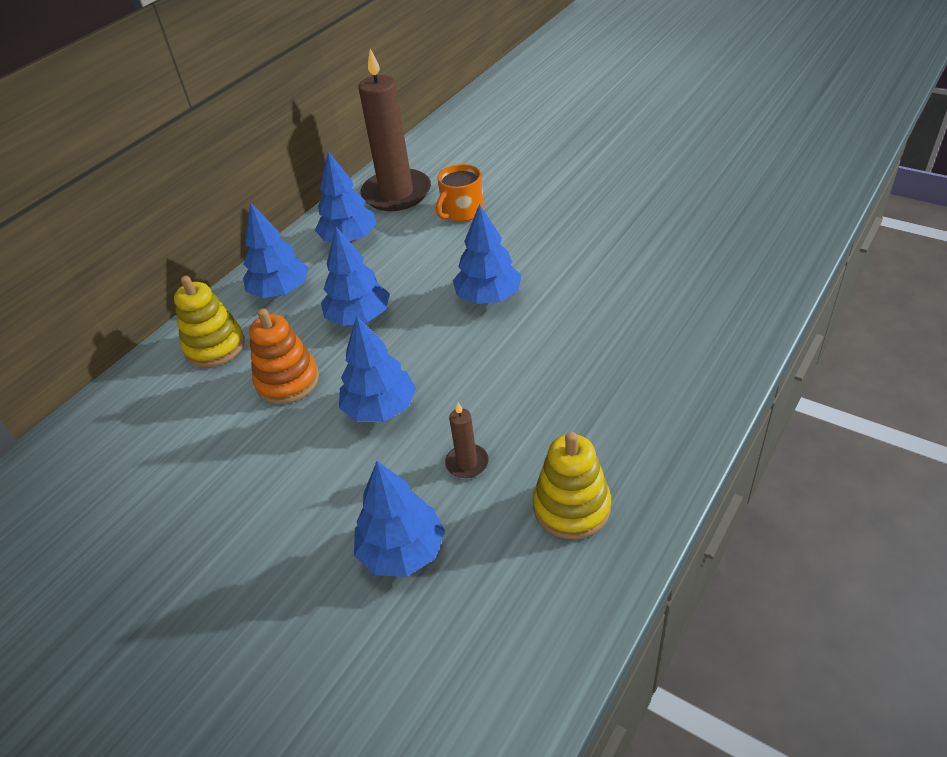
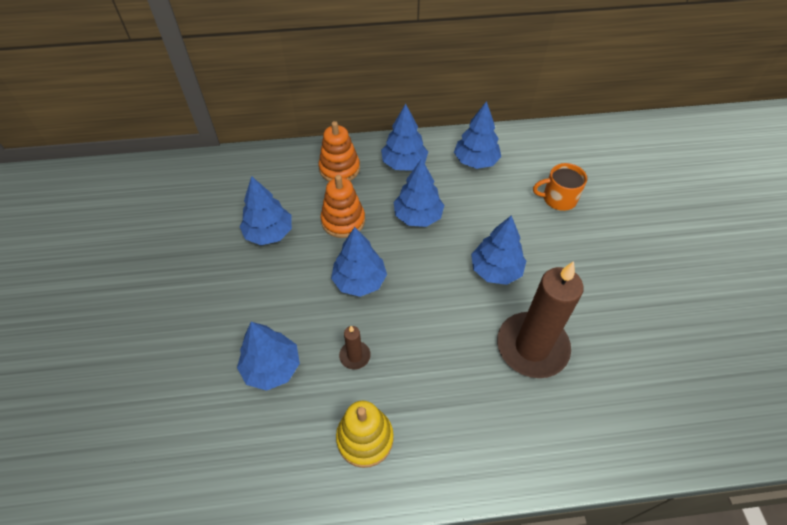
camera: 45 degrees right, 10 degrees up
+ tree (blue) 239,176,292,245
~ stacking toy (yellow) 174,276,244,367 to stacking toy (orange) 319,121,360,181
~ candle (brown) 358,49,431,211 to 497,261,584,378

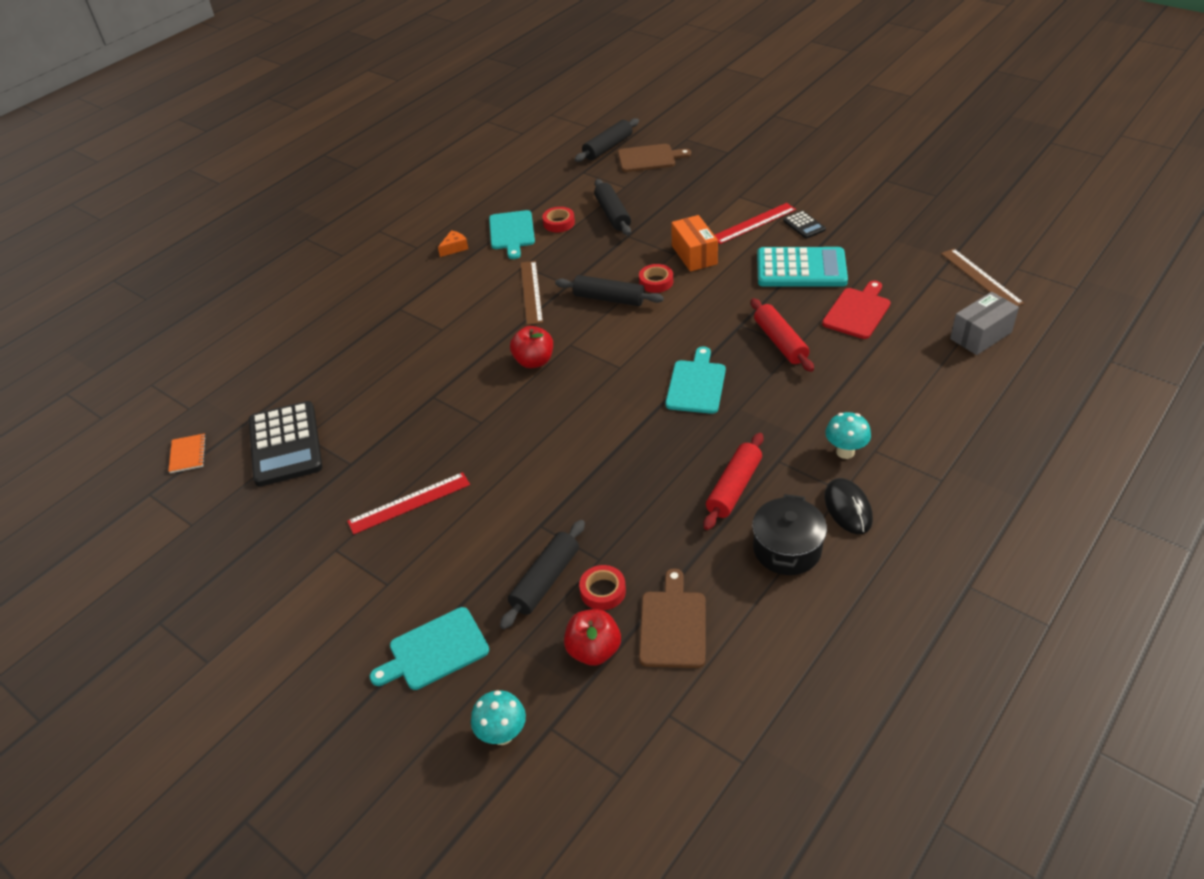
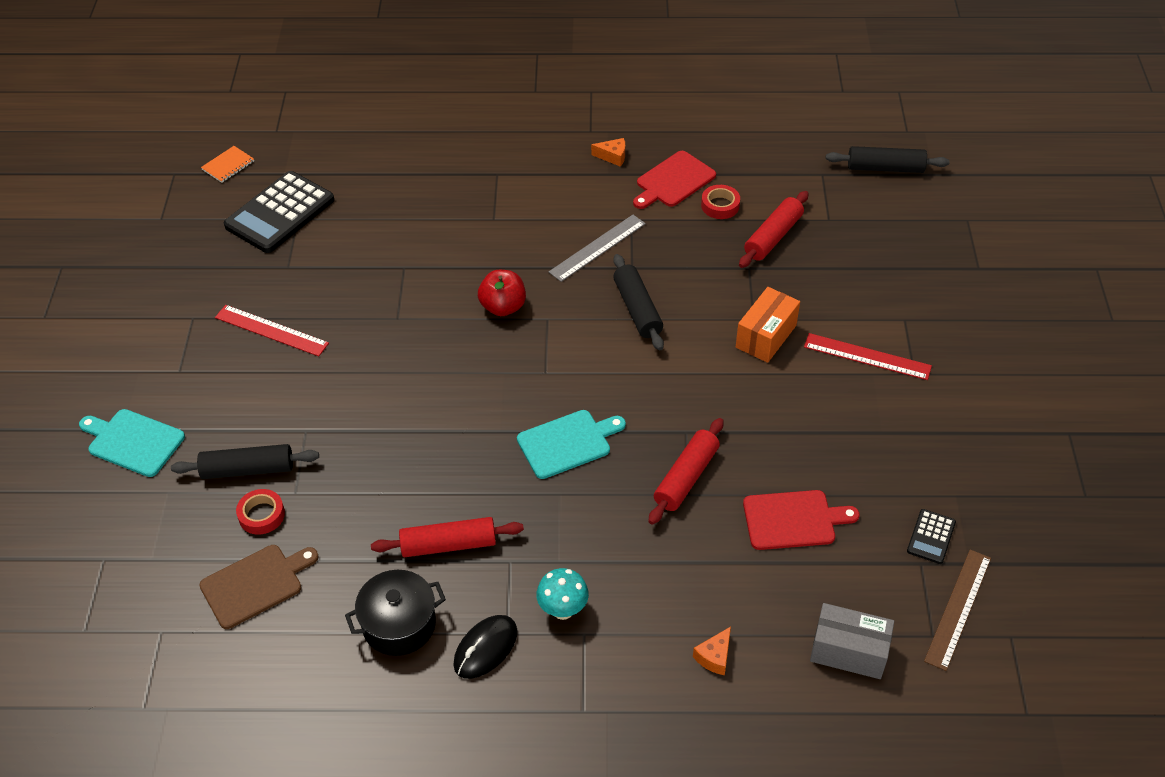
camera: 50 degrees right, 5 degrees up
~ ruler (brown) 521,261,543,325 to ruler (grey) 549,215,646,282
~ cutting board (turquoise) 489,210,535,259 to cutting board (red) 633,151,716,209
+ cheese (orange) 693,627,731,675
~ rolling pin (black) 594,179,631,235 to rolling pin (red) 739,191,809,268
~ calculator (black) 783,211,826,238 to 907,509,956,564
- mushroom (turquoise) 471,690,526,745
- apple (red) 564,609,621,666
- cutting board (brown) 618,144,691,172
- tape (red) 639,264,673,293
- calculator (turquoise) 757,247,848,287

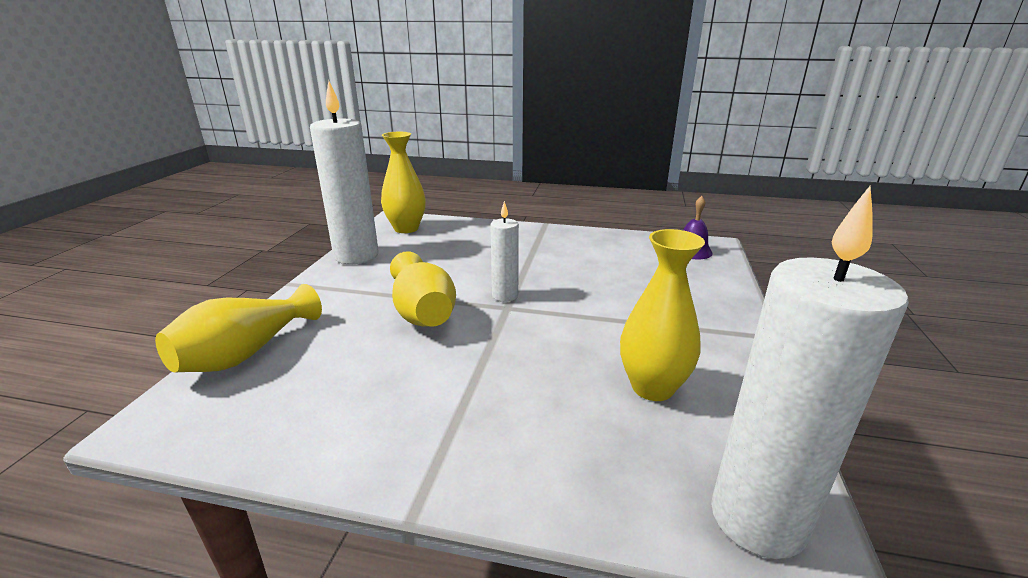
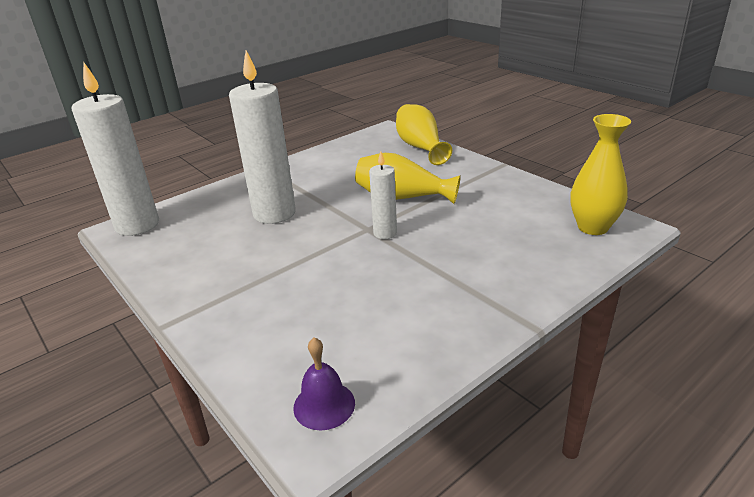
camera: 130 degrees right, 5 degrees up
~ candle (white) 310,80,379,264 to 229,51,296,224
- vase (yellow) 620,229,705,401

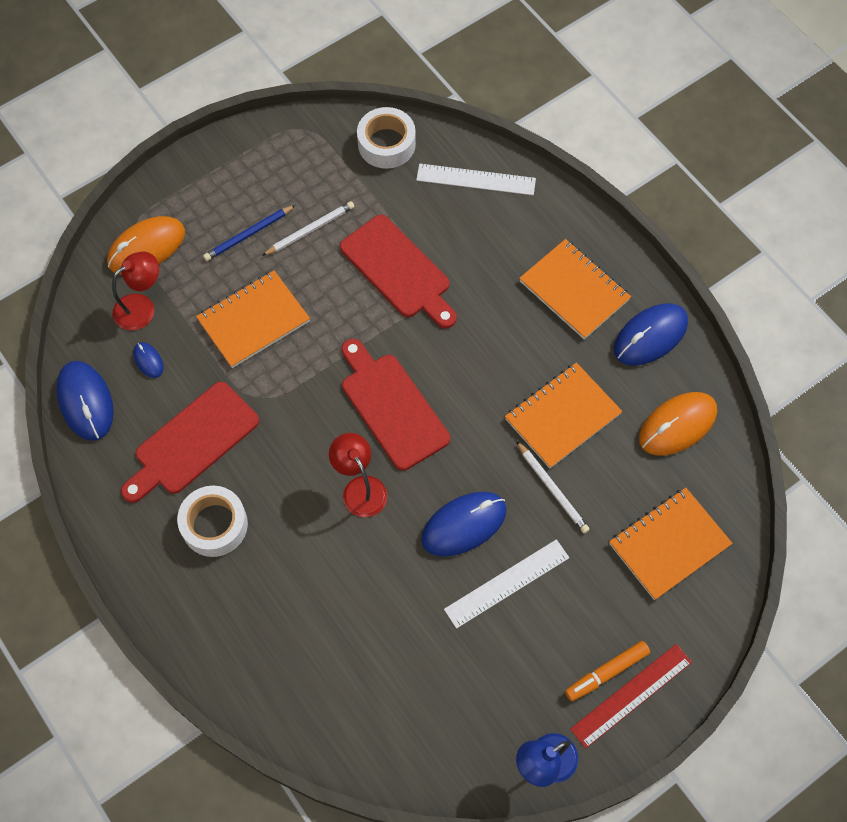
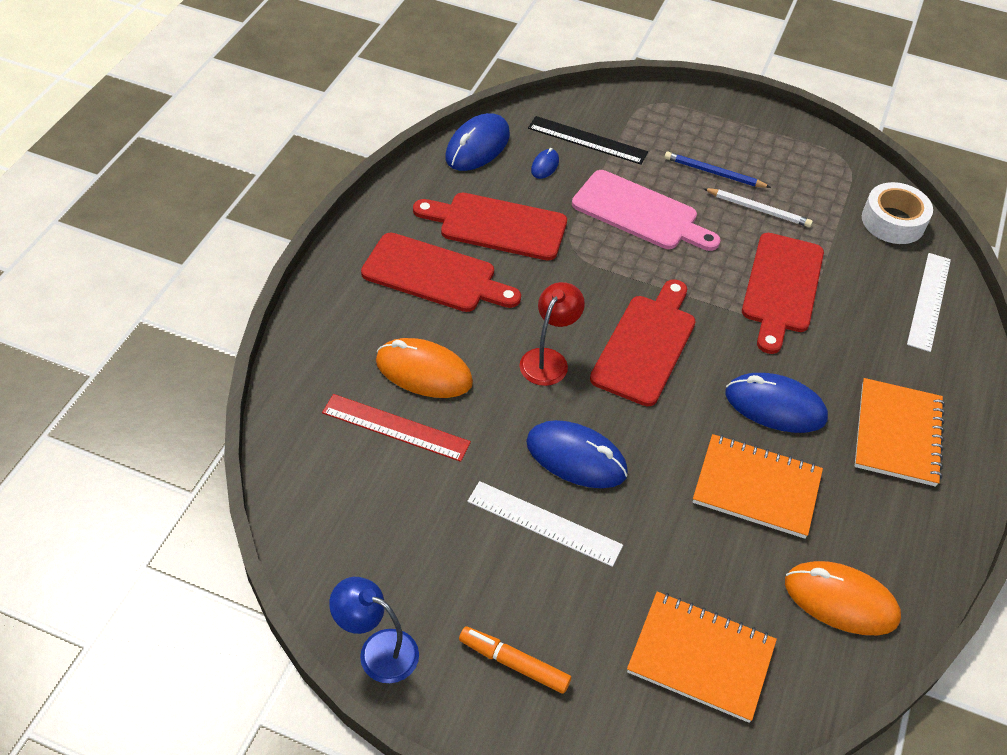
camera: 55 degrees right, 15 degrees down
~ ruler (red) 570,644,692,749 to 322,394,471,462
~ tape (white) 177,486,248,557 to cutting board (red) 361,233,521,312
~ mouse (orange) 107,216,185,275 to 376,338,473,398
~ lamp (red) 112,252,159,330 to ruler (black) 528,116,648,165
~ notebook (orange) 196,271,310,368 to cutting board (pink) 572,170,721,251
~ mouse (blue) 614,303,688,365 to 726,373,828,433
~ ruler (white) 416,164,536,195 = 907,253,951,352 45 degrees clockwise
- pencil (white) 516,441,590,533

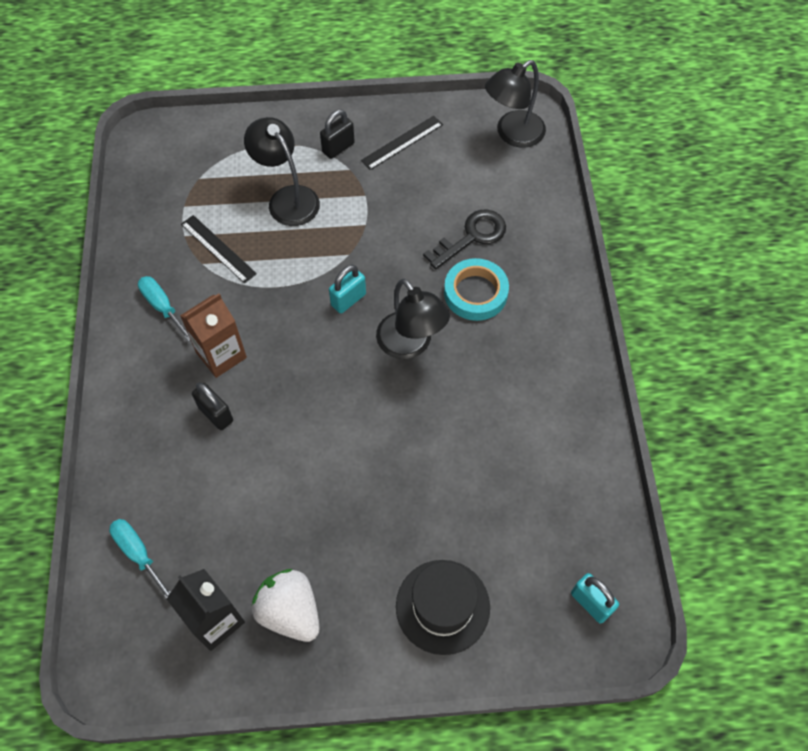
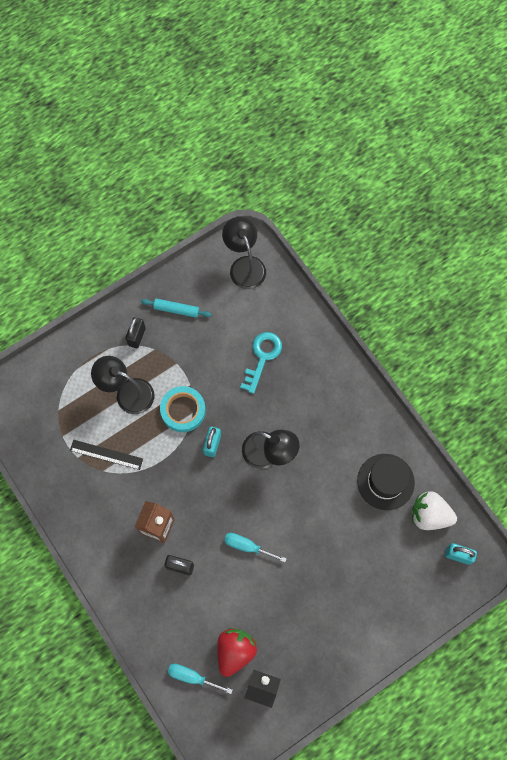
camera: 30 degrees left, 10 degrees up
~ ruler (black) 361,116,443,170 to rolling pin (turquoise) 141,299,212,318
~ tape (turquoise) 444,258,509,321 to 160,386,206,432
+ strawberry (red) 217,628,257,677
~ lamp (black) 485,60,546,148 = 222,217,266,289 135 degrees clockwise
~ screwdriver (turquoise) 138,276,190,342 to 224,533,287,562
~ key (black) 423,210,506,269 to key (turquoise) 240,332,282,394
~ hat (black) 396,560,490,655 to 357,454,415,510
~ strawberry (white) 252,569,319,642 to 412,491,457,530

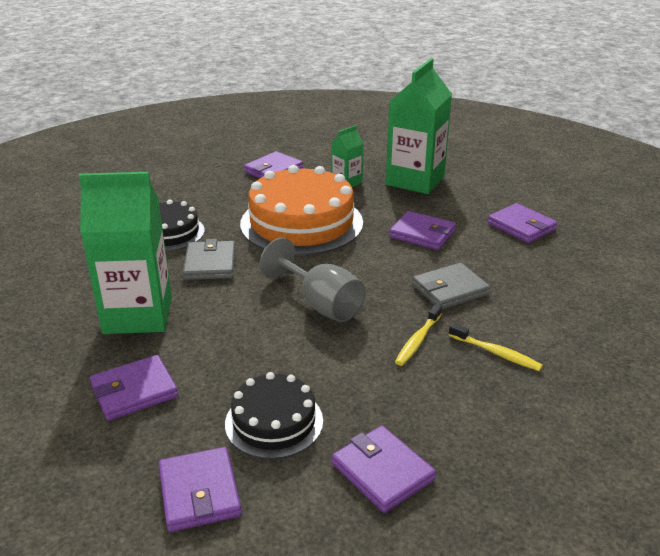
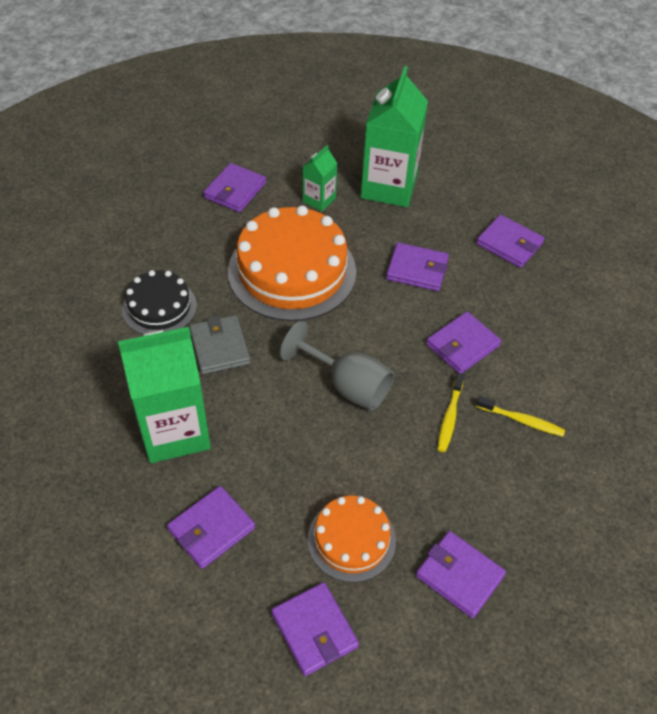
camera: 15 degrees left, 20 degrees up
~ cake (black) 225,372,323,459 to cake (orange) 308,496,396,583
~ wallet (grey) 412,263,490,309 to wallet (purple) 426,311,501,374

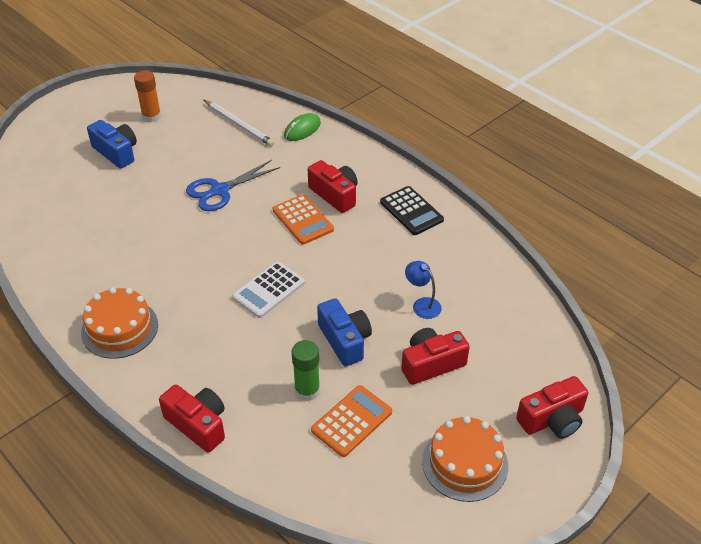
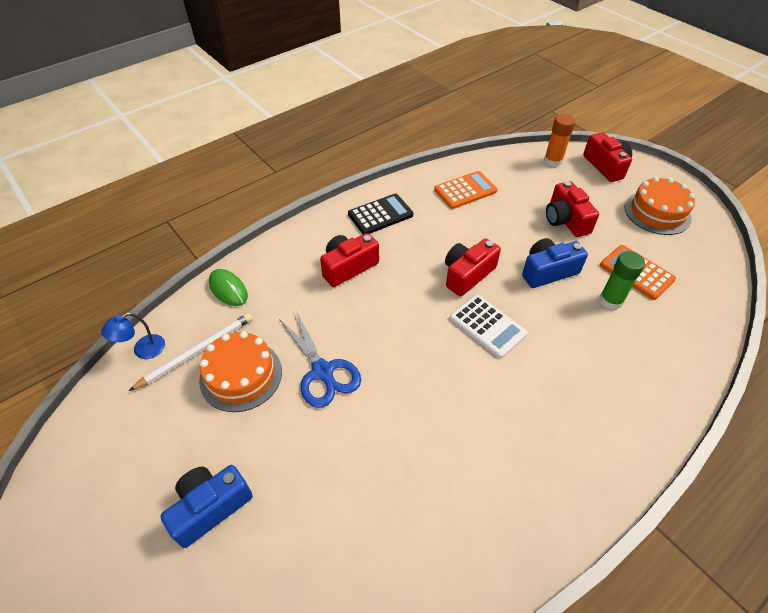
camera: 85 degrees left, 5 degrees up
~ lamp (blue) 405,261,442,319 to 101,312,165,359
~ cake (orange) 81,287,158,359 to 199,331,282,412
~ calculator (orange) 273,194,334,245 to 434,171,497,209
~ camera (red) 159,385,225,453 to 445,238,501,296
~ glue stick (orange) 134,70,161,123 to 544,114,575,167

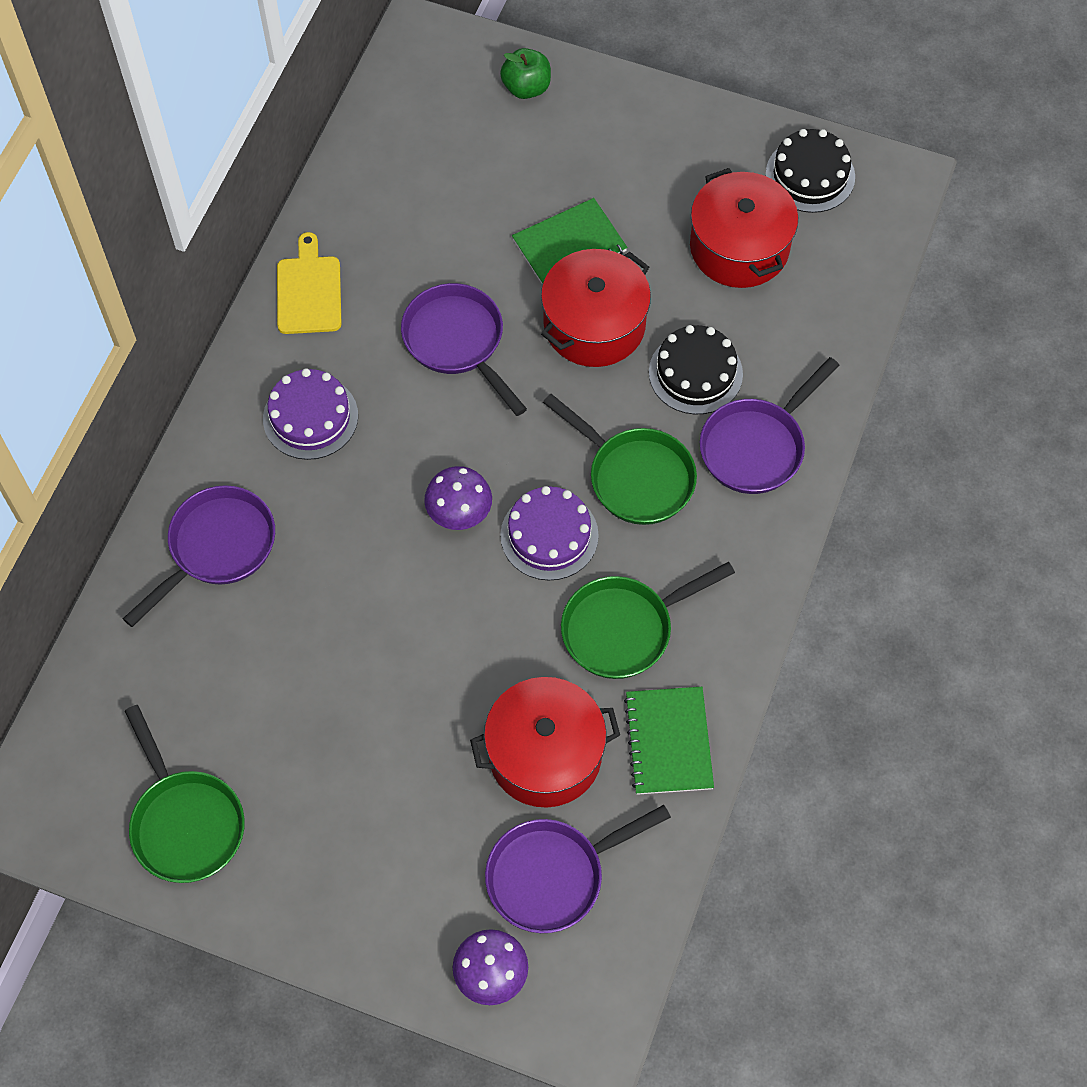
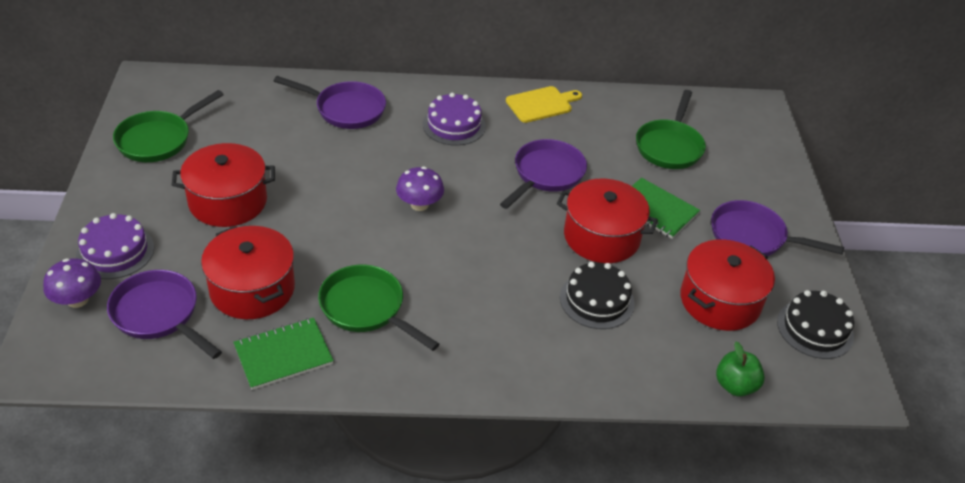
camera: 65 degrees right, 20 degrees down
~ cake (purple) 500,486,599,580 to 76,213,154,279
+ pot (red) 172,143,275,227
~ pan (green) 543,394,697,525 to 636,90,706,169
~ pan (purple) 700,357,839,494 to 711,200,844,256
~ apple (green) 500,48,551,99 to 716,341,765,397

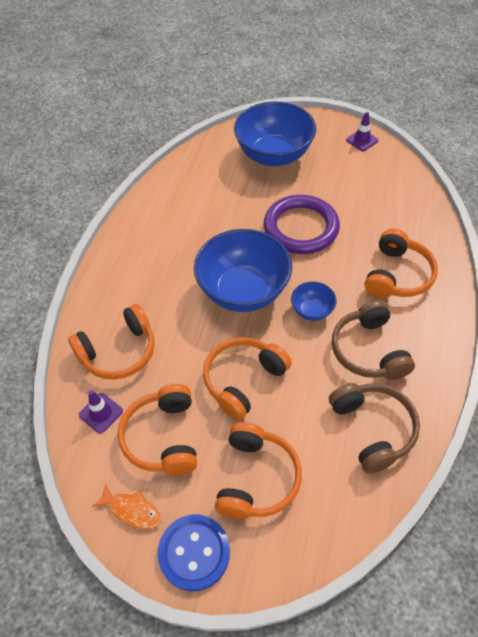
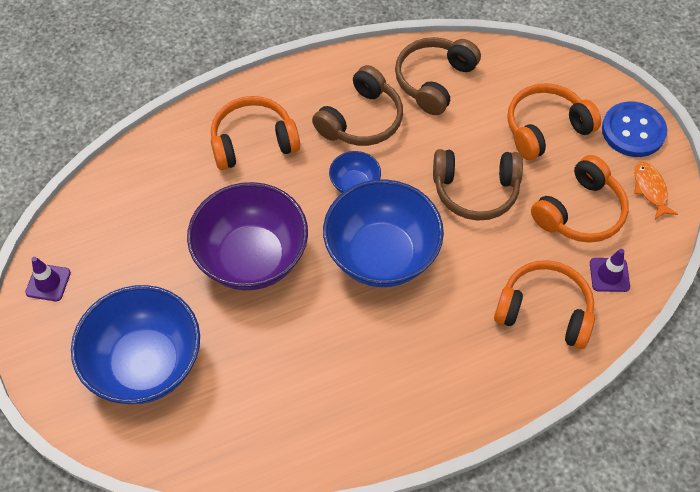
camera: 130 degrees left, 5 degrees up
~ ring (purple) 264,195,340,254 to bowl (purple) 187,182,308,290
~ headphones (orange) 203,337,292,420 to headphones (brown) 433,149,523,221

